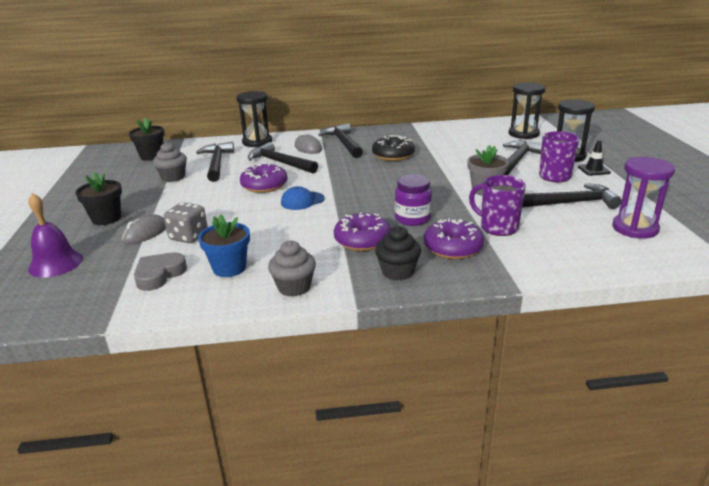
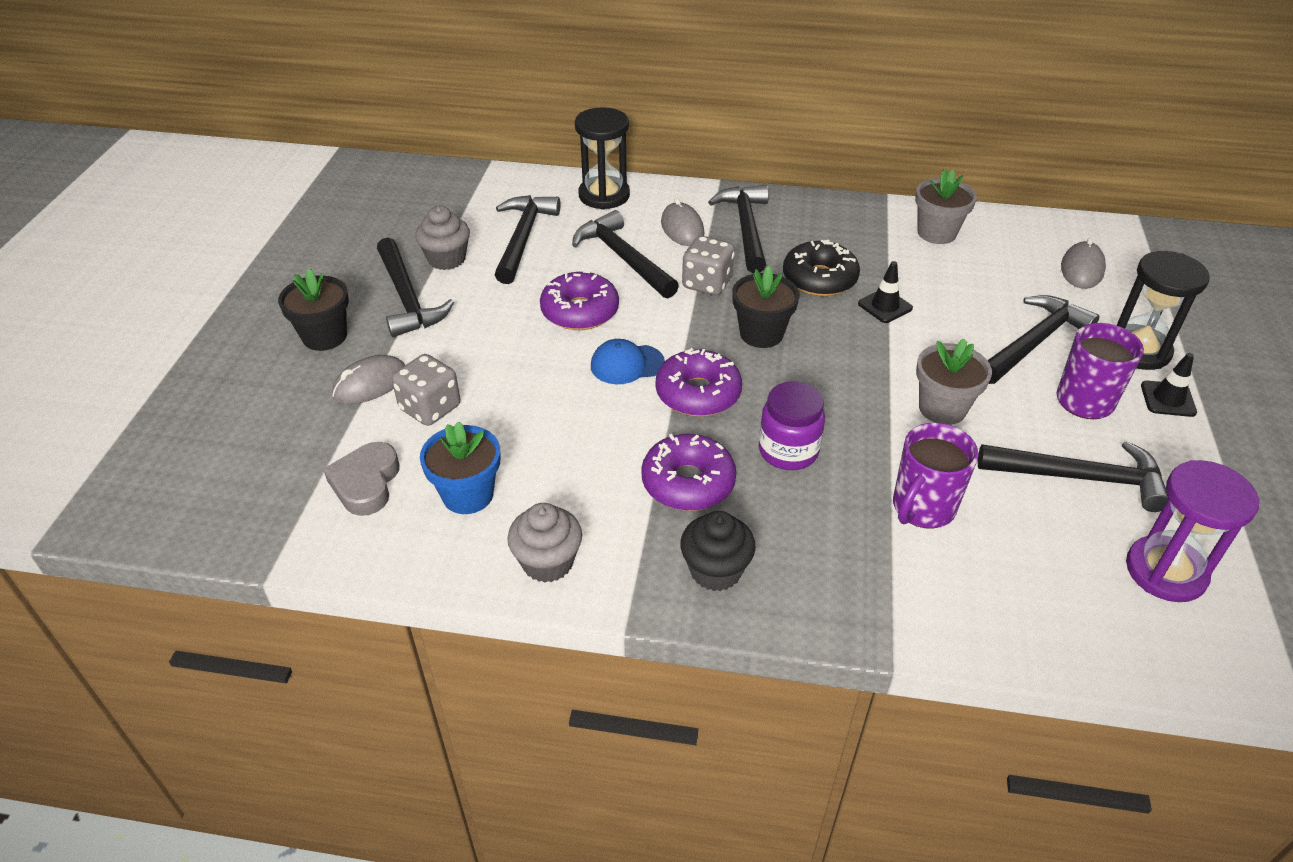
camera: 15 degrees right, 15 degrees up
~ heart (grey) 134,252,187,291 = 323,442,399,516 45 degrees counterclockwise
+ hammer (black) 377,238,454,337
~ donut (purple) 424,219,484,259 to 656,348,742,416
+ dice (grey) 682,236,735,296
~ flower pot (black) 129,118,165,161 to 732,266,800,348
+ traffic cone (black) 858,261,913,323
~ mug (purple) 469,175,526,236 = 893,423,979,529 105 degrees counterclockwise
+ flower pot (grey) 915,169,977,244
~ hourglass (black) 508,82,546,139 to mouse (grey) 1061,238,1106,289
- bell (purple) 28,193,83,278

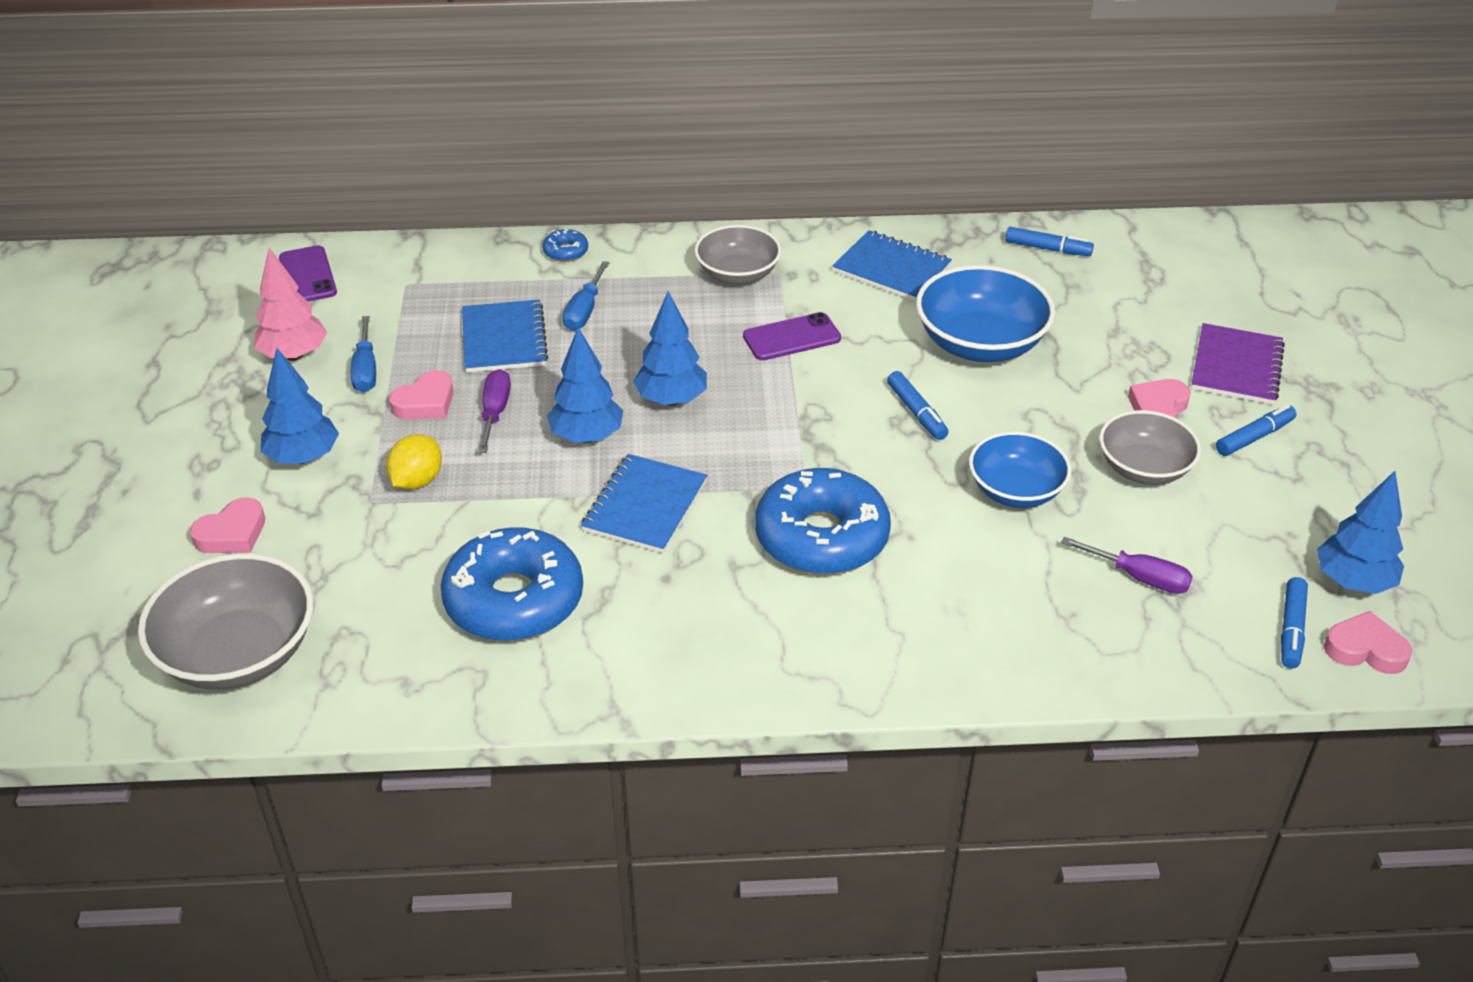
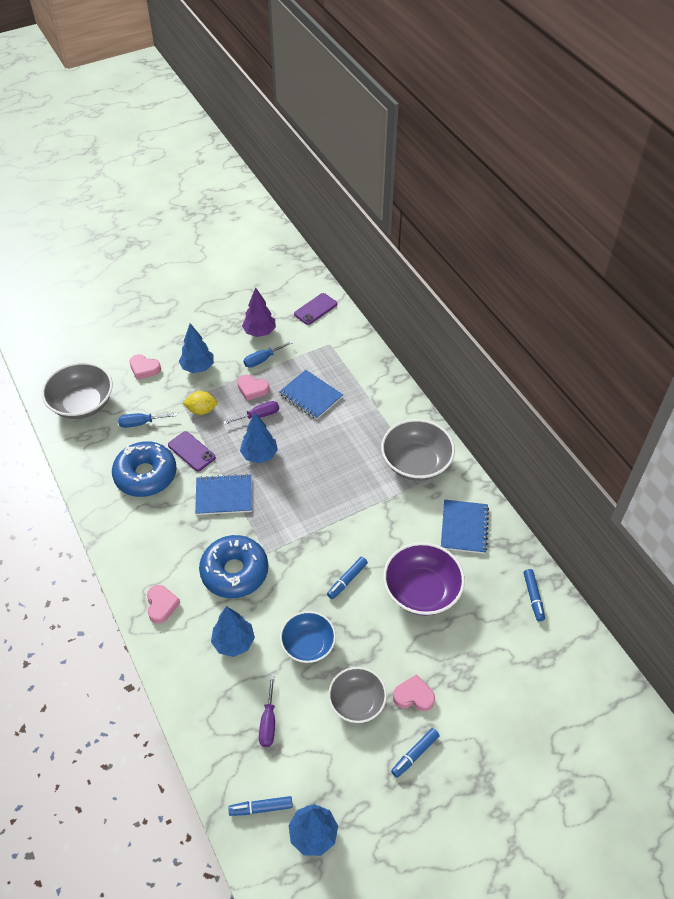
camera: 65 degrees right, 10 degrees up
~ screwdriver (blue) 563,261,610,331 to 118,413,177,428
~ heart (pink) 1324,611,1412,674 to 147,585,180,624
~ phone (purple) 743,312,841,361 to 168,431,216,471
~ tree (blue) 633,291,707,406 to 211,606,255,657
~ tree (pink) 254,248,327,361 to tree (purple) 242,287,276,337
~ notebook (blue) 462,300,548,373 = 279,370,343,420 75 degrees clockwise
~ bowl (grey) 695,225,781,285 = 381,419,455,481 x1.50
~ bowl (blue) 916,265,1055,362 to bowl (purple) 383,542,465,616
~ marker (blue) 1216,405,1297,456 = 391,728,440,778 105 degrees clockwise
- donut (blue) 543,229,588,262
- notebook (purple) 1191,323,1285,404

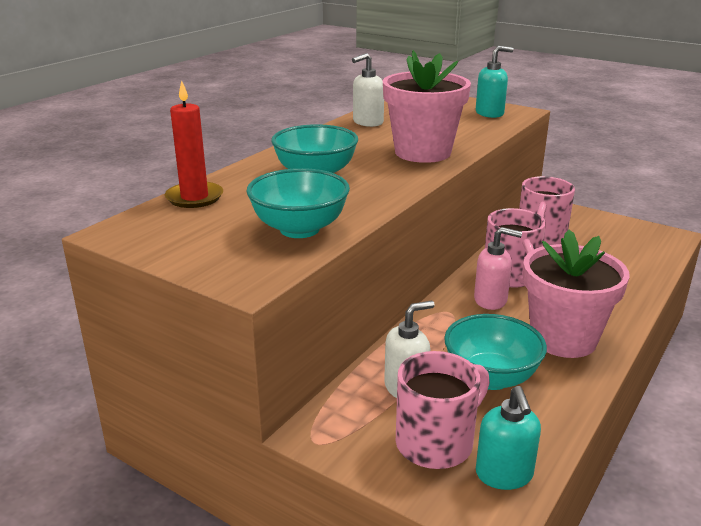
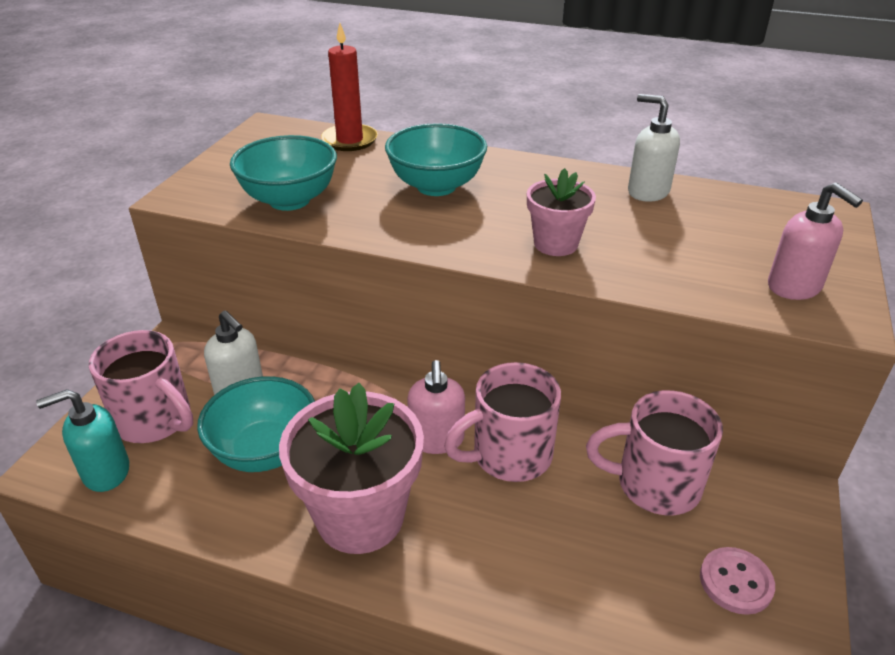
camera: 75 degrees right, 10 degrees up
~ flower pot (pink) 383,50,471,163 = 527,168,596,256 x0.55
+ button (pink) 700,547,775,615
~ soap dispenser (turquoise) 476,46,514,118 to soap dispenser (pink) 768,182,863,300

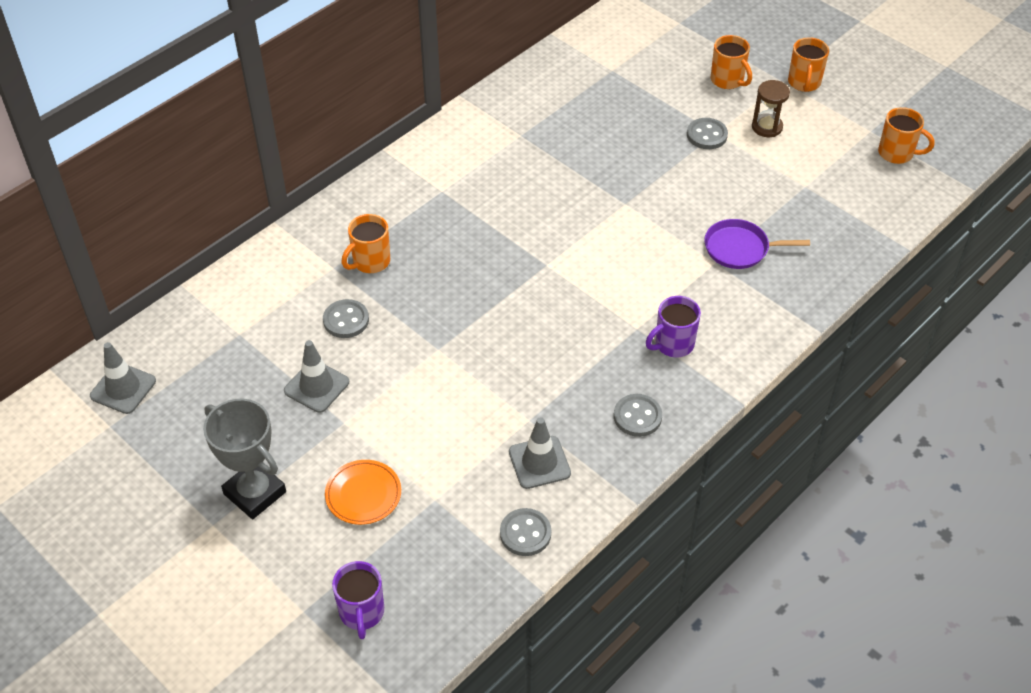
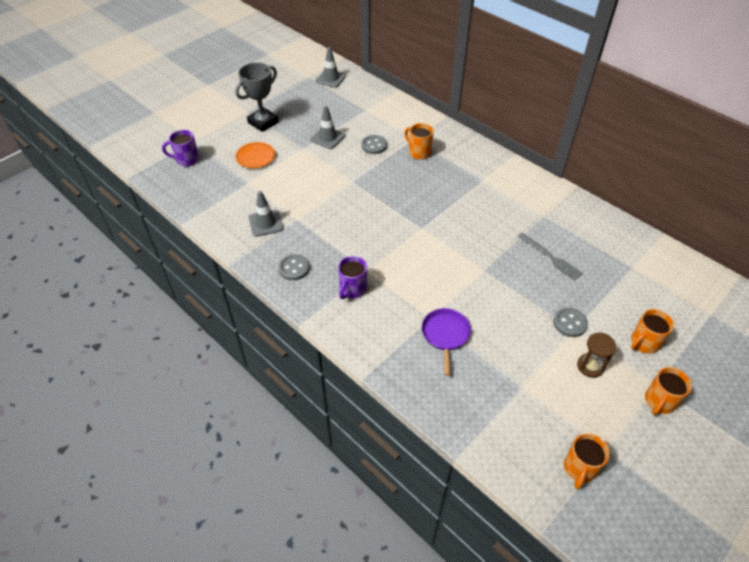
camera: 90 degrees right, 0 degrees up
~ mug (purple) 646,296,701,357 = 338,256,367,299 120 degrees counterclockwise
+ fork (grey) 517,233,583,281
~ mug (orange) 788,37,829,92 = 645,367,692,415 60 degrees counterclockwise
- button (grey) 500,508,551,556

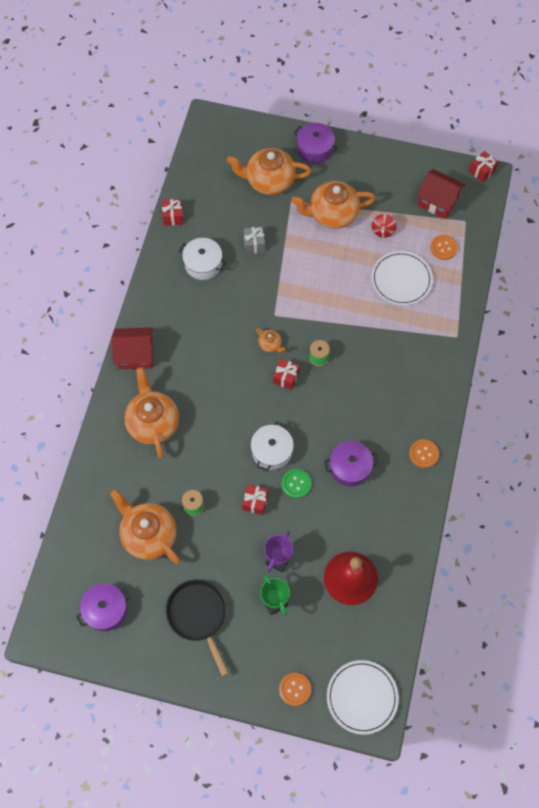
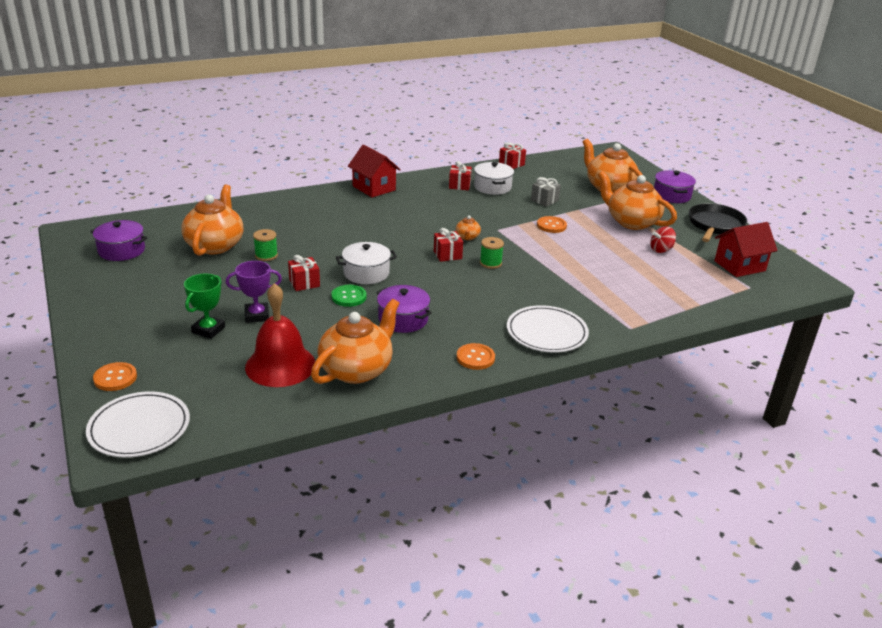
camera: 50 degrees right, 35 degrees down
~ teapot (orange) 124,367,179,458 to 311,299,400,384
~ gift (red) 469,151,498,183 to 449,161,472,190
~ plate (white) 371,251,433,306 to 507,305,589,353
~ button (orange) 430,235,458,260 to 537,216,567,233
~ pan (black) 166,579,229,676 to 689,203,747,242
~ house (red) 417,169,465,219 = 714,222,778,277 75 degrees clockwise

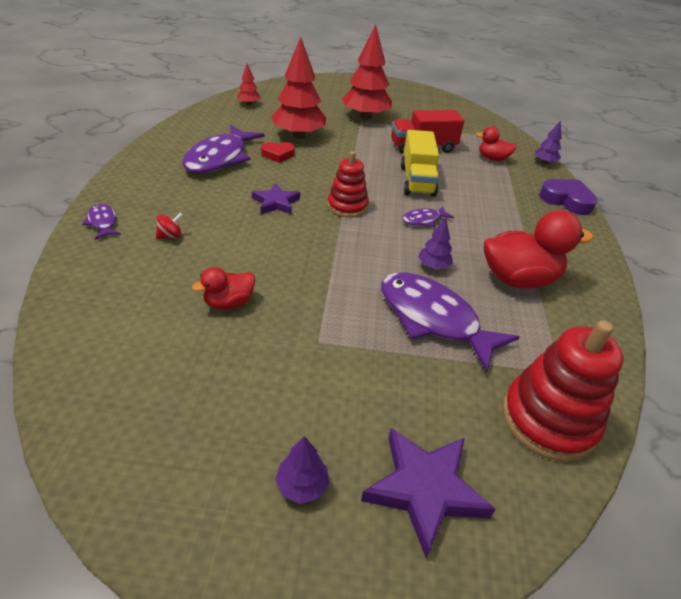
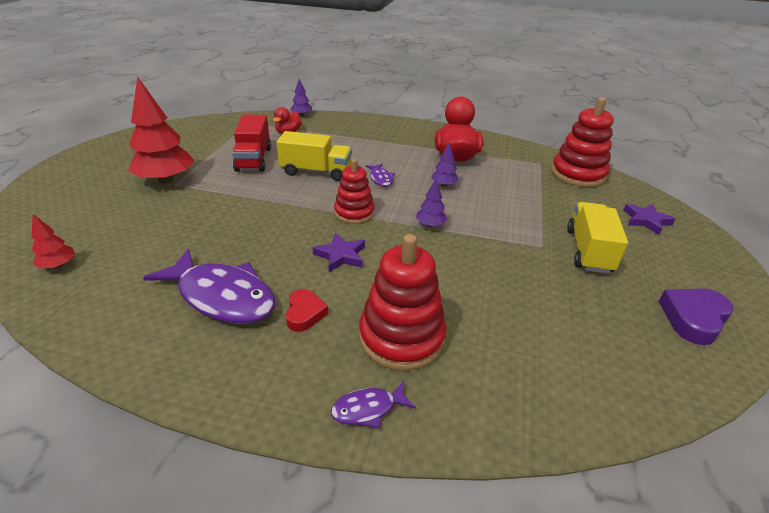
camera: 80 degrees left, 5 degrees down
~ heart (red) 261,142,295,163 to 286,289,328,332
~ spinning top (red) 156,213,183,239 to stacking toy (red) 359,234,446,371
~ tree (purple) 275,436,329,504 to 416,179,447,227
+ truck (yellow) 567,202,628,274
~ star (purple) 361,428,496,558 = 624,204,676,235 x0.65
~ heart (purple) 539,179,597,215 to 658,289,734,345
- duck (red) 192,267,255,310
- tree (red) 272,37,327,139
- fish (purple) 381,272,519,373

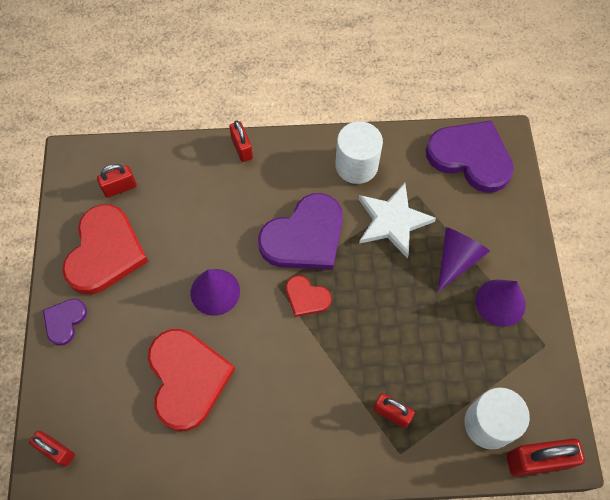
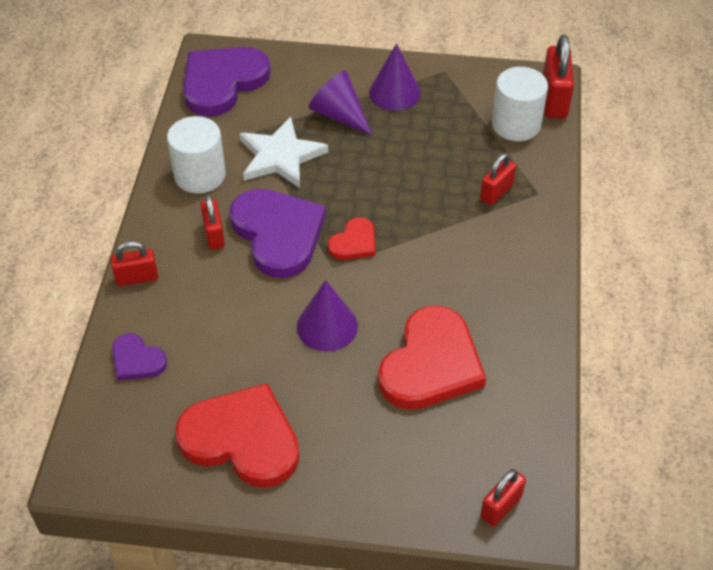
camera: 80 degrees left, 15 degrees down
~ heart (purple) 43,299,87,346 to 112,333,167,380
~ padlock (red) 97,164,137,198 to 201,194,225,250
~ heart (red) 148,329,235,431 = 378,305,486,410 120 degrees clockwise

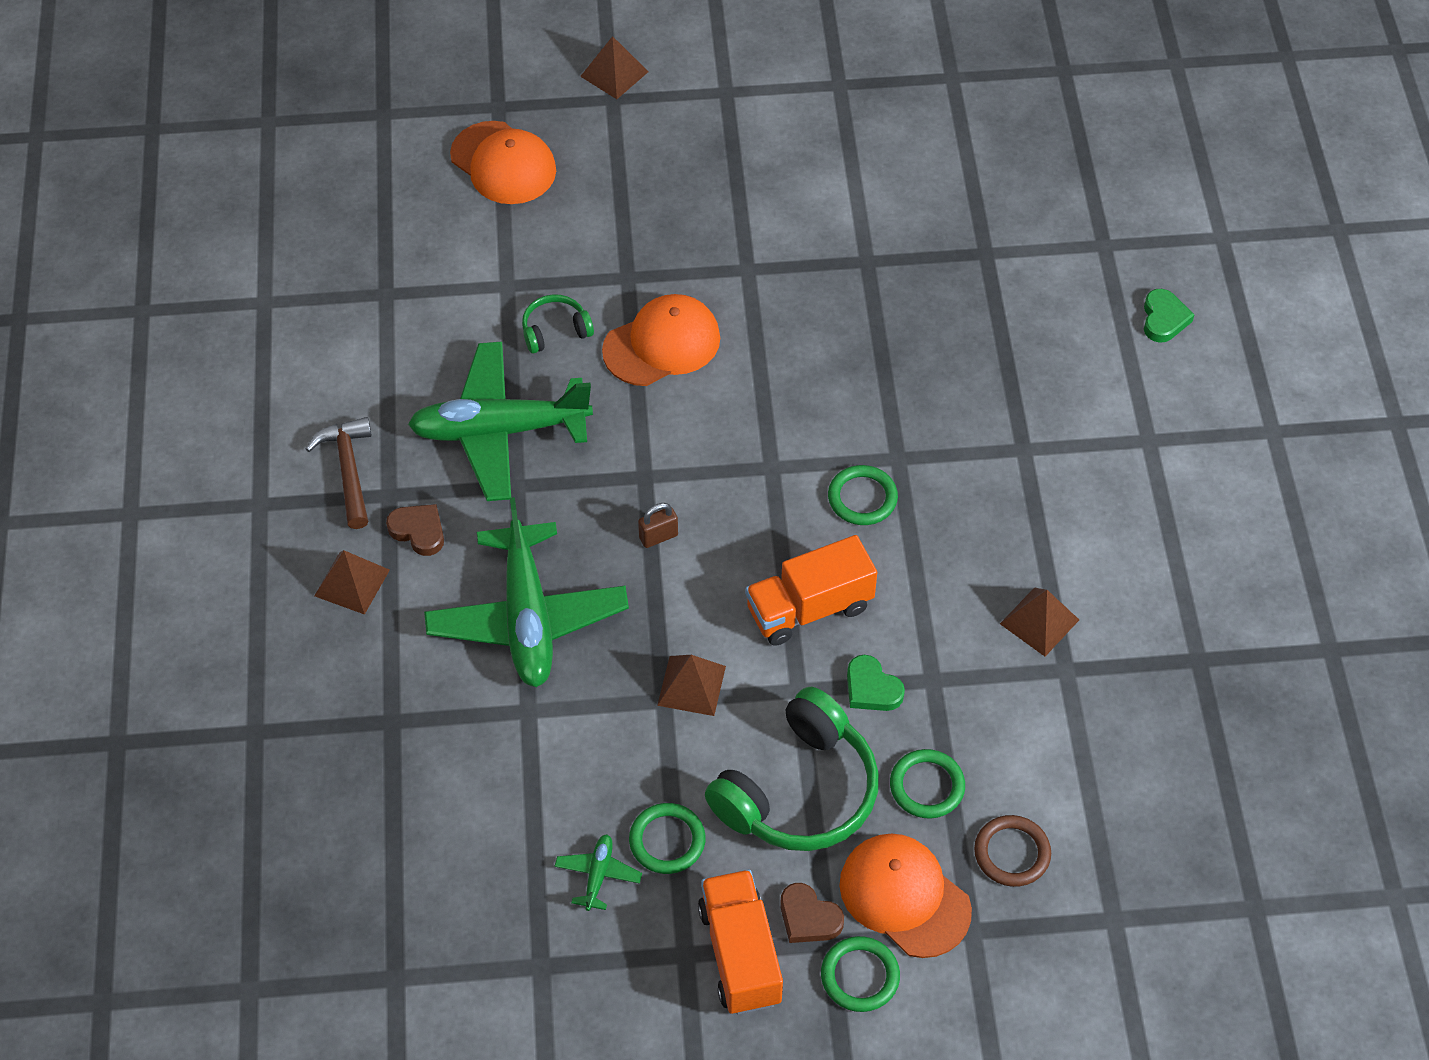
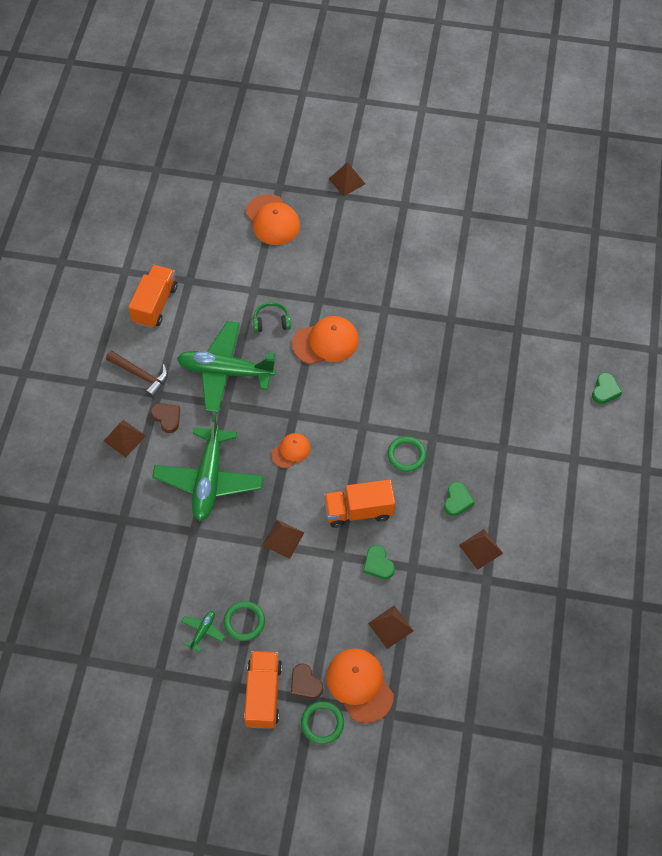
camera: 15 degrees right, 5 degrees up
~ hammer (brown) 306,417,372,529 = 106,350,168,398 120 degrees clockwise
+ truck (orange) 128,265,177,328
~ padlock (brown) 638,503,678,548 to cap (orange) 271,433,311,468
~ ring (green) 890,749,965,818 to pyramid (brown) 368,606,413,649
+ heart (green) 444,482,475,516
- headphones (green) 705,687,879,851
- ring (brown) 974,815,1051,887

